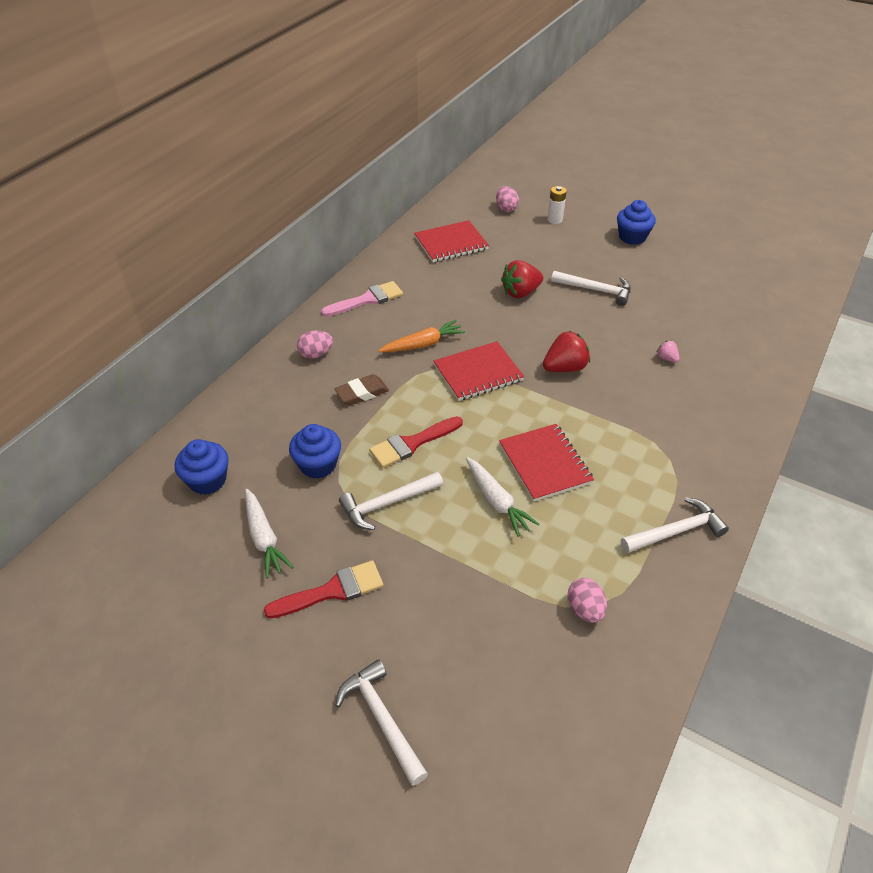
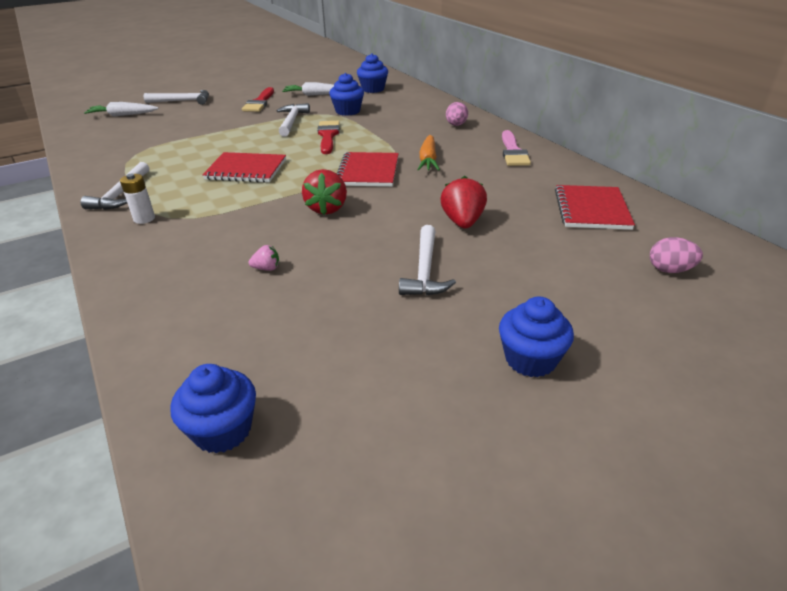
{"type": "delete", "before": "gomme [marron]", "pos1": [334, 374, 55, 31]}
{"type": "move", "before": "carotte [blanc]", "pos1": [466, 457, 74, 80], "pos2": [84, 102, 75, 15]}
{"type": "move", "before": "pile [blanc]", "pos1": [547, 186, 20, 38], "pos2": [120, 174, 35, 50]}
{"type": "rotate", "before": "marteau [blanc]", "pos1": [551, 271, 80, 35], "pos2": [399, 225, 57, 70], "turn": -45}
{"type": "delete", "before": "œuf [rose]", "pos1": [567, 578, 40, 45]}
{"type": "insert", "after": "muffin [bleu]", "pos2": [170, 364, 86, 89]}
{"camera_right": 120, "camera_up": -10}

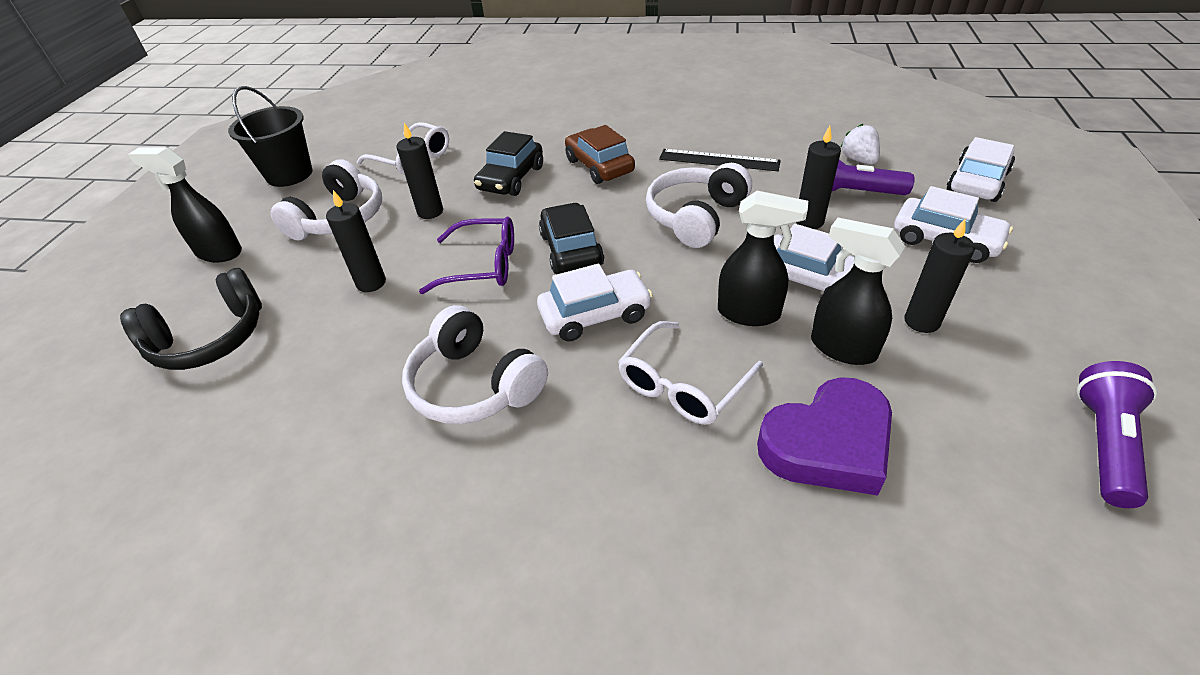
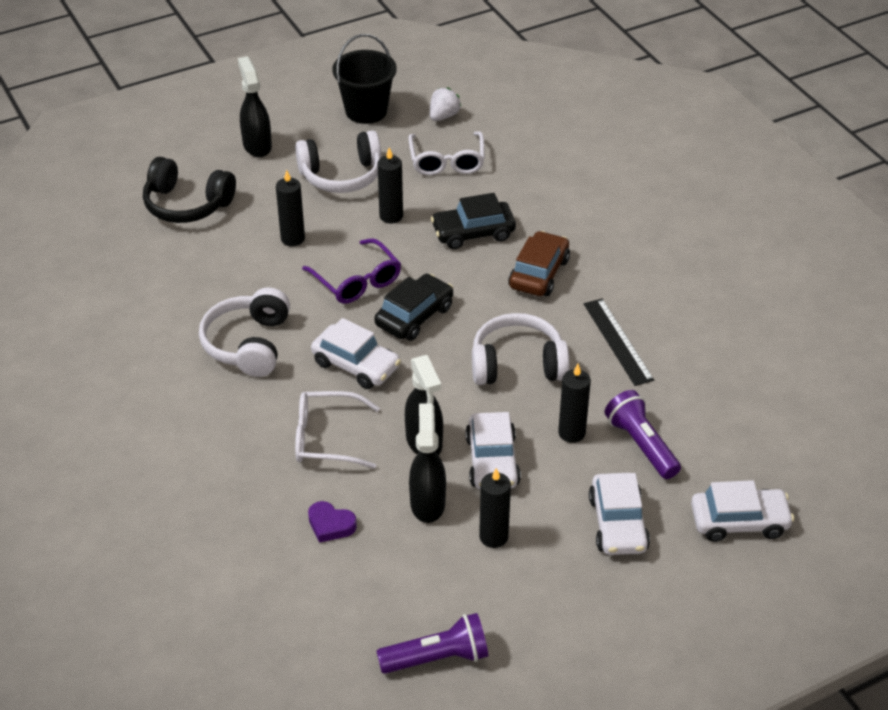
{"type": "resize", "before": "cœur [violet]", "pos1": [757, 377, 135, 118], "pos2": [308, 501, 49, 42], "scale": 0.5}
{"type": "move", "before": "fraise [blanc]", "pos1": [841, 124, 39, 40], "pos2": [430, 87, 31, 34]}
{"camera_right": 50, "camera_up": 0}

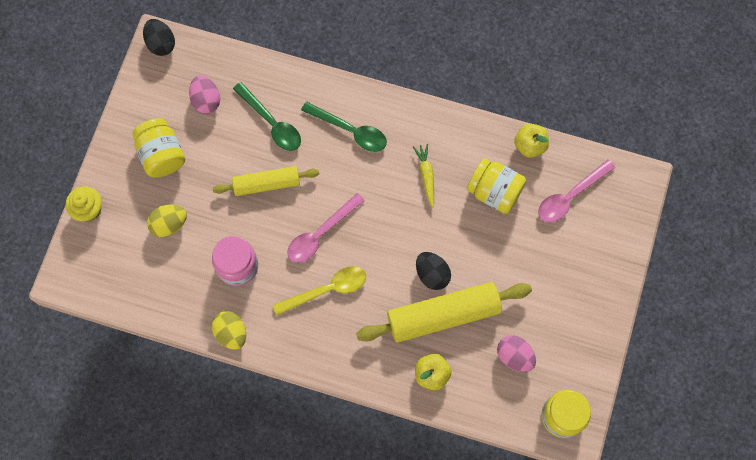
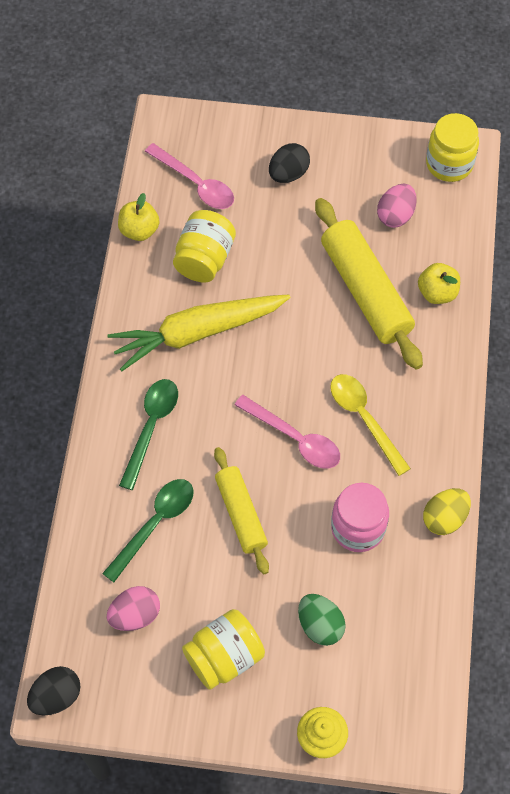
{"type": "recolor", "before": "œuf [jaune]", "after": "œuf [vert]", "pos1": [147, 204, 40, 33], "pos2": [298, 594, 48, 52]}
{"type": "resize", "before": "carotte [jaune]", "pos1": [413, 144, 21, 64], "pos2": [107, 295, 183, 76], "scale": 2.23}
{"type": "move", "before": "œuf [noir]", "pos1": [416, 252, 35, 38], "pos2": [269, 143, 41, 40]}
{"camera_right": -100, "camera_up": -10}

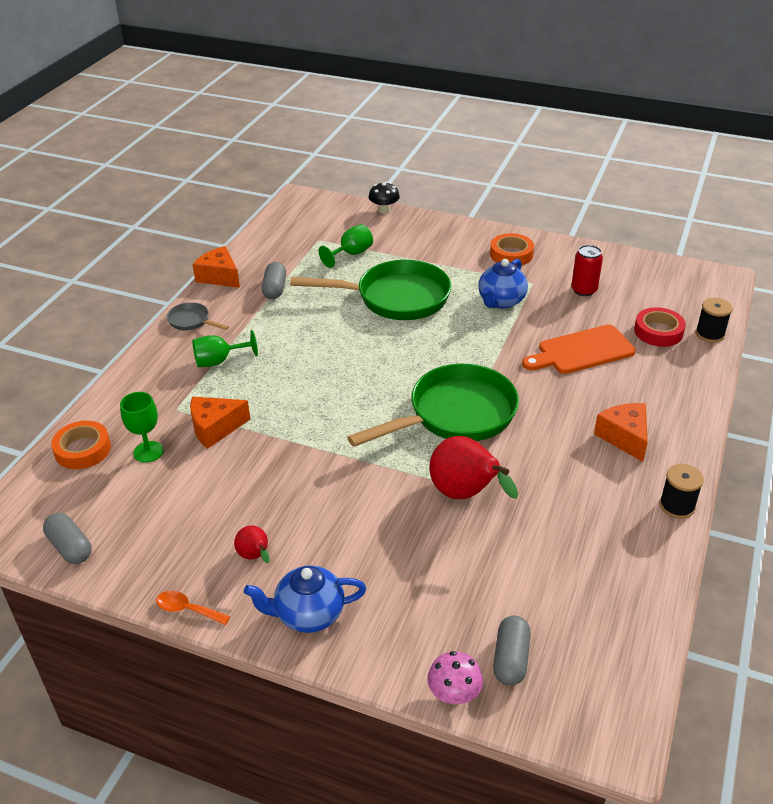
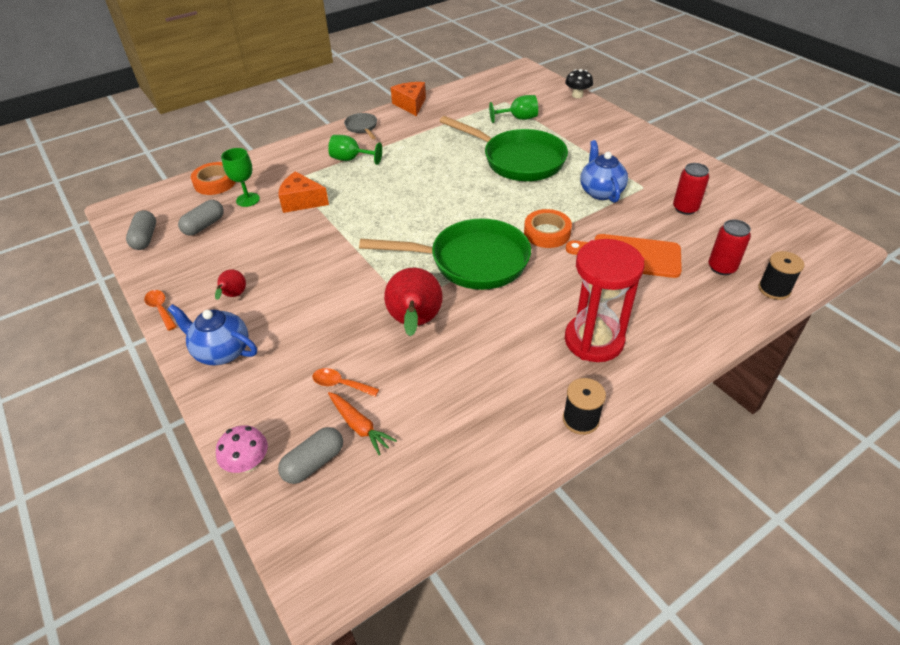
{"type": "move", "before": "gélule [gris]", "pos1": [262, 262, 24, 37], "pos2": [178, 200, 46, 36]}
{"type": "rotate", "before": "théière [bleu]", "pos1": [478, 259, 50, 50], "pos2": [580, 140, 48, 63], "turn": 105}
{"type": "move", "before": "ruban adhésif [orange]", "pos1": [490, 233, 44, 33], "pos2": [524, 209, 48, 39]}
{"type": "replace", "before": "fromage [orange]", "after": "sablier [rouge]", "pos1": [594, 403, 54, 59], "pos2": [565, 239, 80, 123]}
{"type": "replace", "before": "ruban adhésif [rouge]", "after": "canette [rouge]", "pos1": [634, 307, 52, 40], "pos2": [708, 219, 43, 56]}
{"type": "insert", "after": "cuillère [orange]", "pos2": [312, 368, 67, 29]}
{"type": "insert", "after": "carotte [orange]", "pos2": [328, 392, 69, 63]}
{"camera_right": 35, "camera_up": 5}

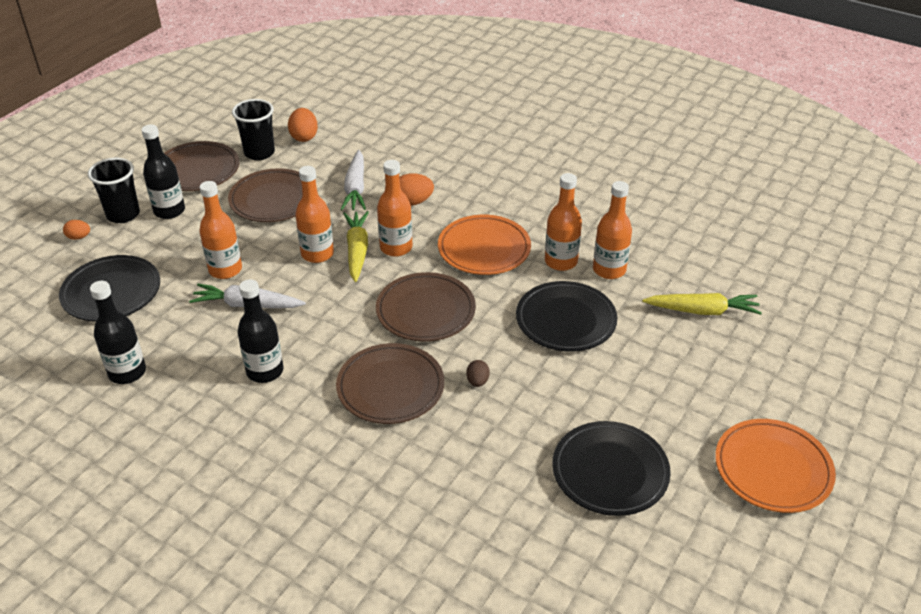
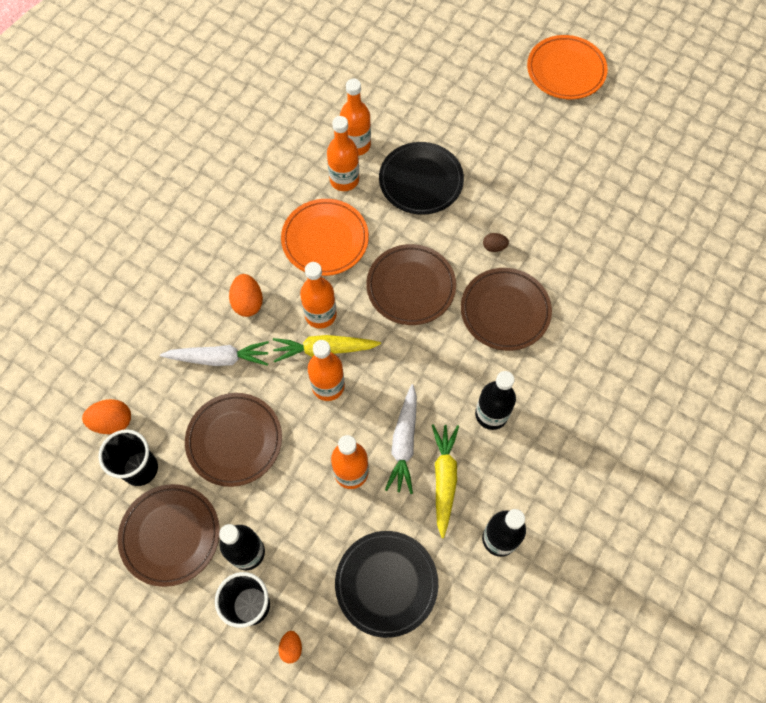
{"type": "delete", "before": "assiette [noir]", "pos1": [552, 421, 119, 95]}
{"type": "move", "before": "carotte [jaune]", "pos1": [642, 293, 120, 22], "pos2": [432, 424, 27, 114]}
{"camera_right": -90, "camera_up": 25}

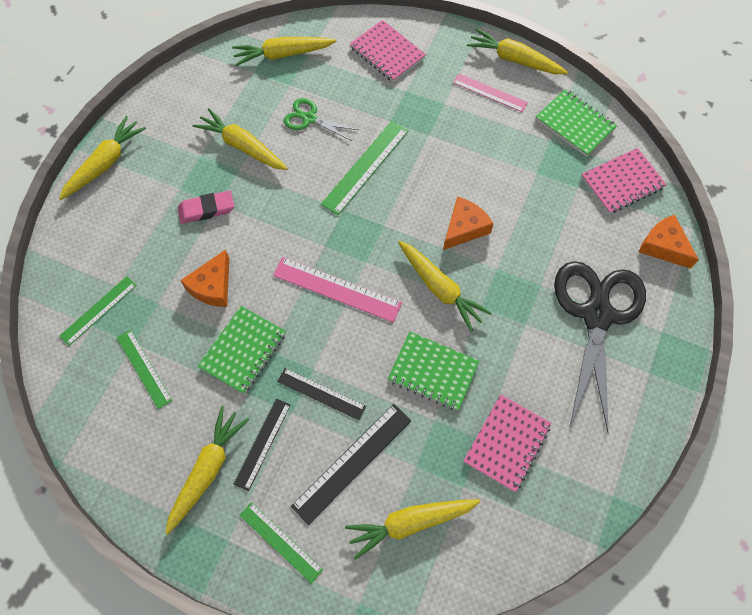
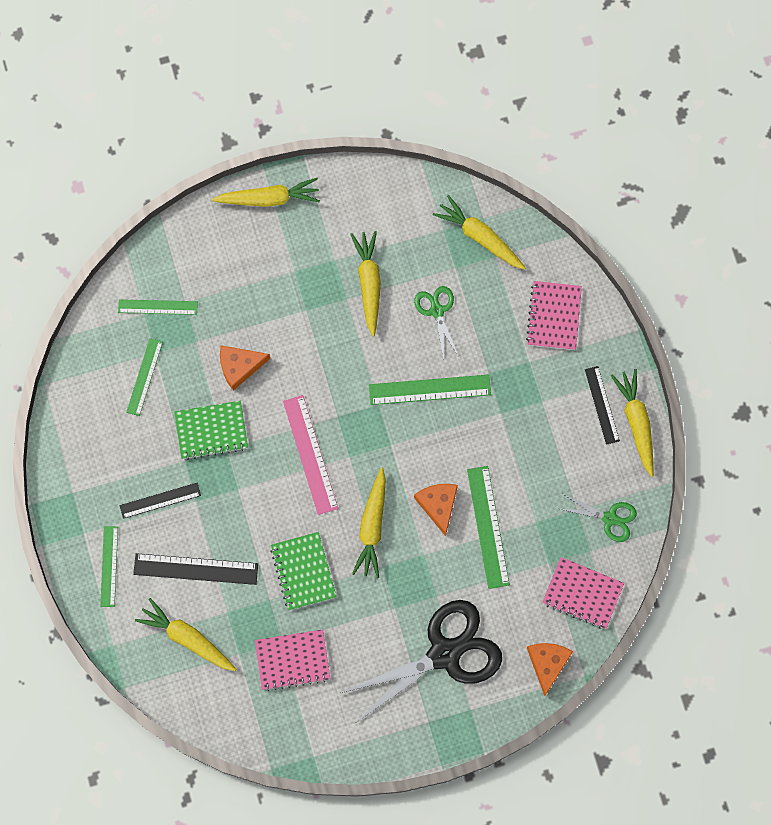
{"type": "delete", "before": "carotte [jaune]", "pos1": [165, 406, 84, 129]}
{"type": "delete", "before": "gomme [rose]", "pos1": [178, 190, 56, 34]}
{"type": "move", "before": "règle [noir]", "pos1": [277, 368, 89, 52], "pos2": [585, 366, 35, 79]}
{"type": "rotate", "before": "fromage [orange]", "pos1": [443, 197, 50, 53], "pos2": [414, 484, 44, 52], "turn": -105}
{"type": "delete", "before": "règle [rose]", "pos1": [453, 74, 75, 38]}
{"type": "replace", "before": "carnet [vert]", "after": "ciseaux [vert]", "pos1": [535, 89, 82, 68], "pos2": [560, 494, 77, 48]}
{"type": "insert", "after": "règle [vert]", "pos2": [467, 466, 43, 123]}
{"camera_right": 50, "camera_up": 10}

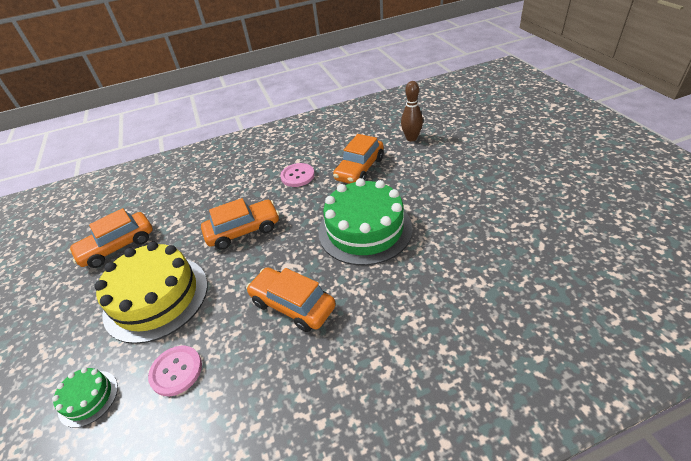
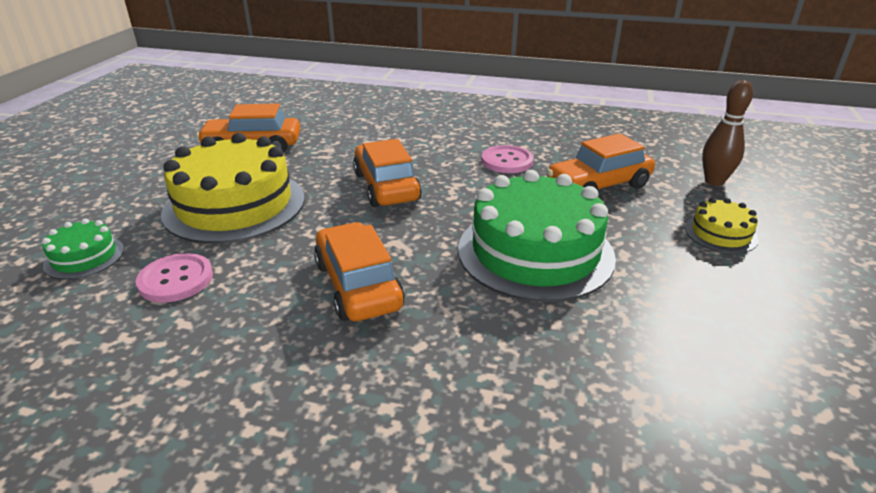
{"type": "rotate", "before": "voiture [orange]", "pos1": [201, 198, 78, 52], "pos2": [353, 139, 69, 68], "turn": -120}
{"type": "insert", "after": "gâteau [jaune]", "pos2": [685, 198, 74, 56]}
{"camera_right": 30, "camera_up": -10}

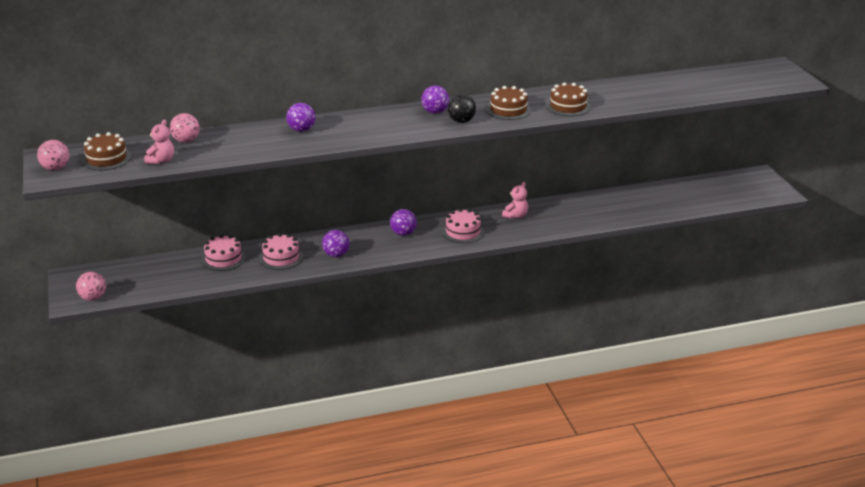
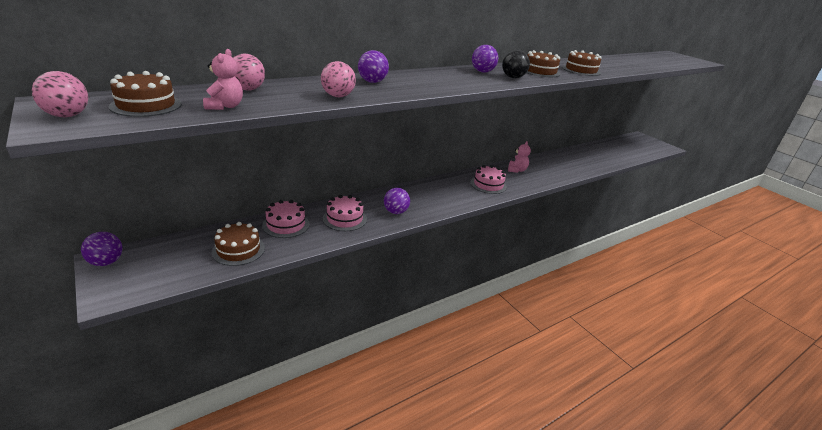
{"type": "move", "before": "balle [rose]", "pos1": [76, 272, 30, 29], "pos2": [321, 61, 35, 36]}
{"type": "move", "before": "balle [violet]", "pos1": [390, 209, 27, 27], "pos2": [81, 232, 42, 34]}
{"type": "insert", "after": "gâteau [marron]", "pos2": [212, 222, 53, 44]}
{"camera_right": -20, "camera_up": 0}

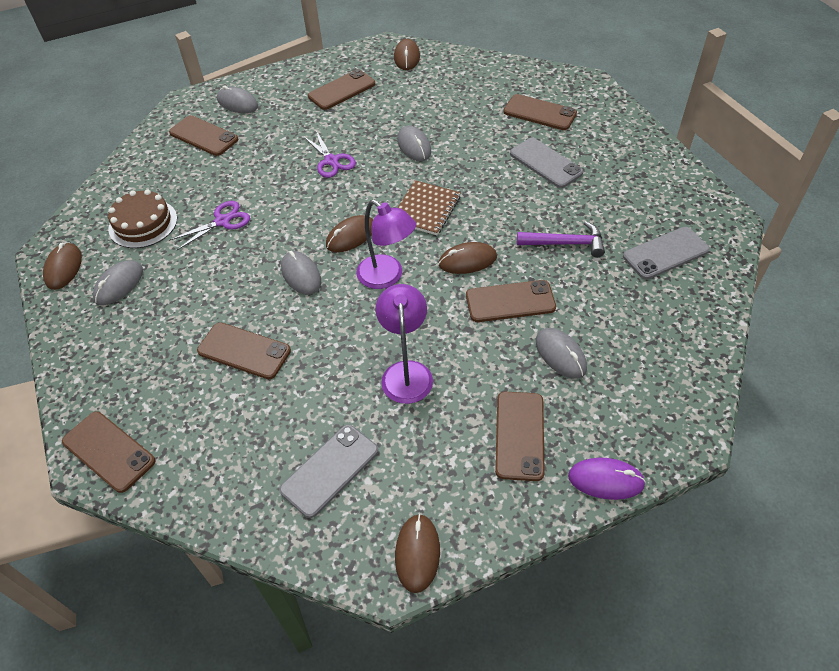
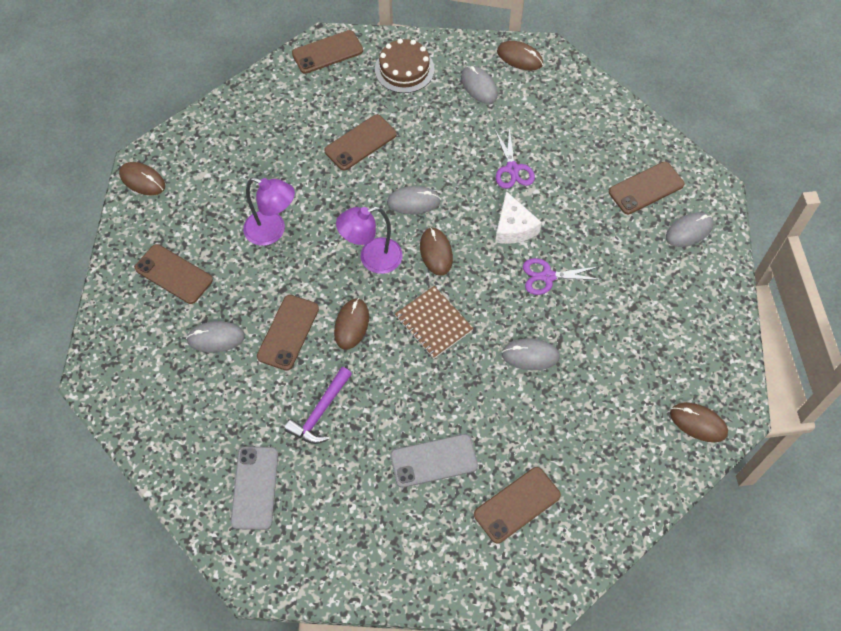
{"type": "move", "before": "gâteau [marron]", "pos1": [108, 190, 69, 58], "pos2": [375, 39, 60, 54]}
{"type": "delete", "before": "téléphone [gris]", "pos1": [280, 425, 98, 93]}
{"type": "delete", "before": "téléphone [marron]", "pos1": [308, 69, 67, 41]}
{"type": "delete", "before": "souris [violet]", "pos1": [568, 458, 78, 42]}
{"type": "insert", "after": "fromage [blanc]", "pos2": [495, 191, 47, 53]}
{"camera_right": 115, "camera_up": 10}

